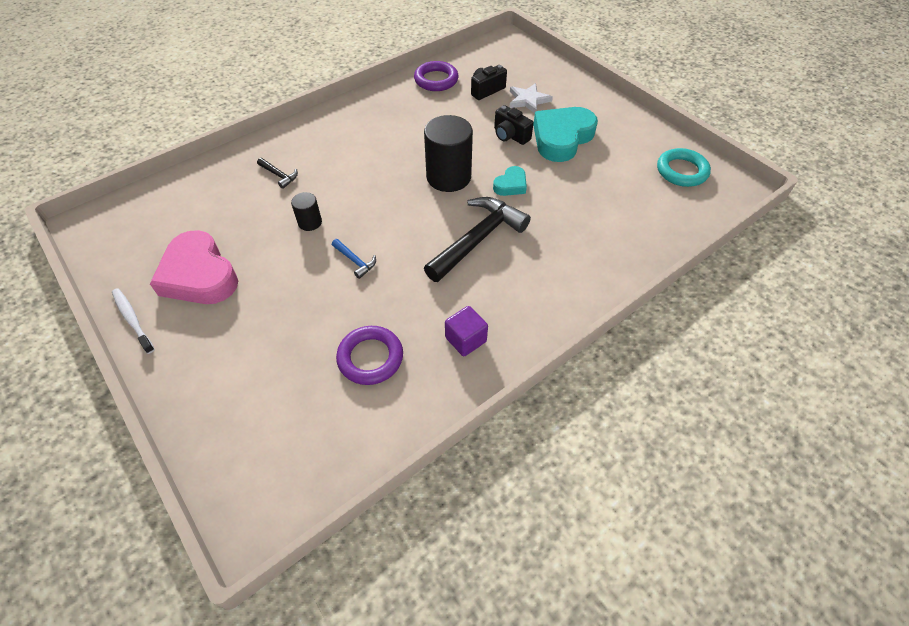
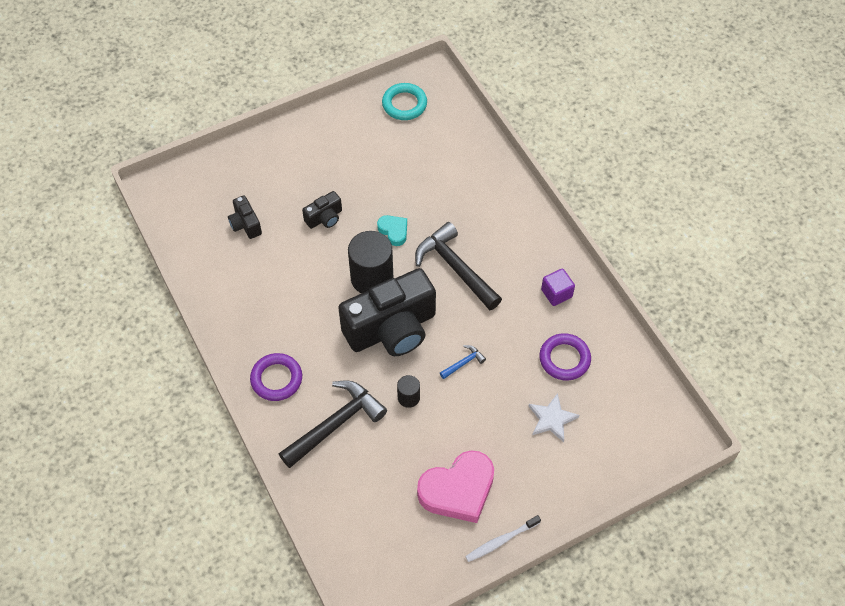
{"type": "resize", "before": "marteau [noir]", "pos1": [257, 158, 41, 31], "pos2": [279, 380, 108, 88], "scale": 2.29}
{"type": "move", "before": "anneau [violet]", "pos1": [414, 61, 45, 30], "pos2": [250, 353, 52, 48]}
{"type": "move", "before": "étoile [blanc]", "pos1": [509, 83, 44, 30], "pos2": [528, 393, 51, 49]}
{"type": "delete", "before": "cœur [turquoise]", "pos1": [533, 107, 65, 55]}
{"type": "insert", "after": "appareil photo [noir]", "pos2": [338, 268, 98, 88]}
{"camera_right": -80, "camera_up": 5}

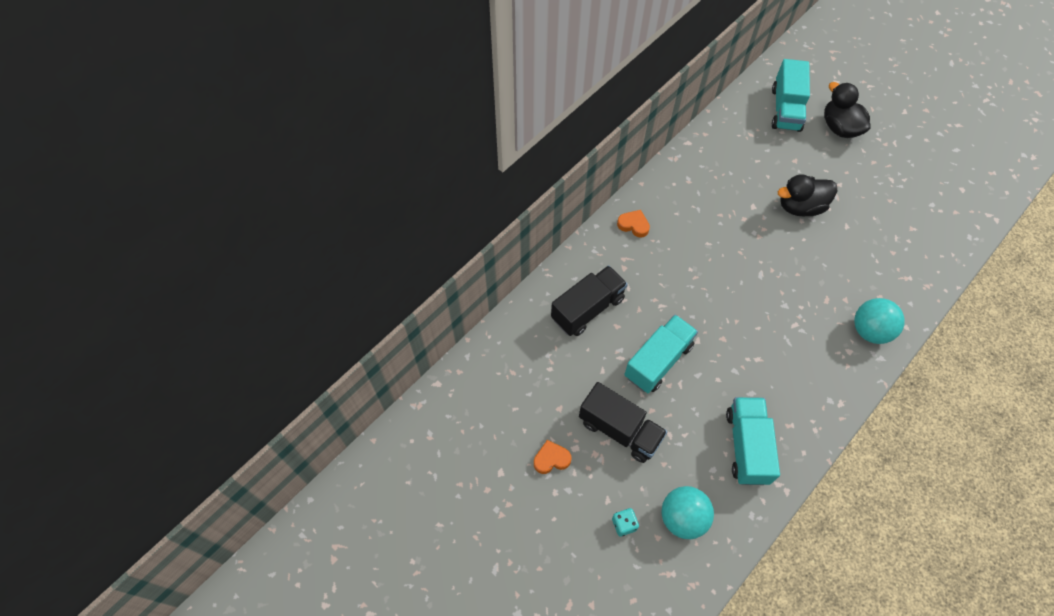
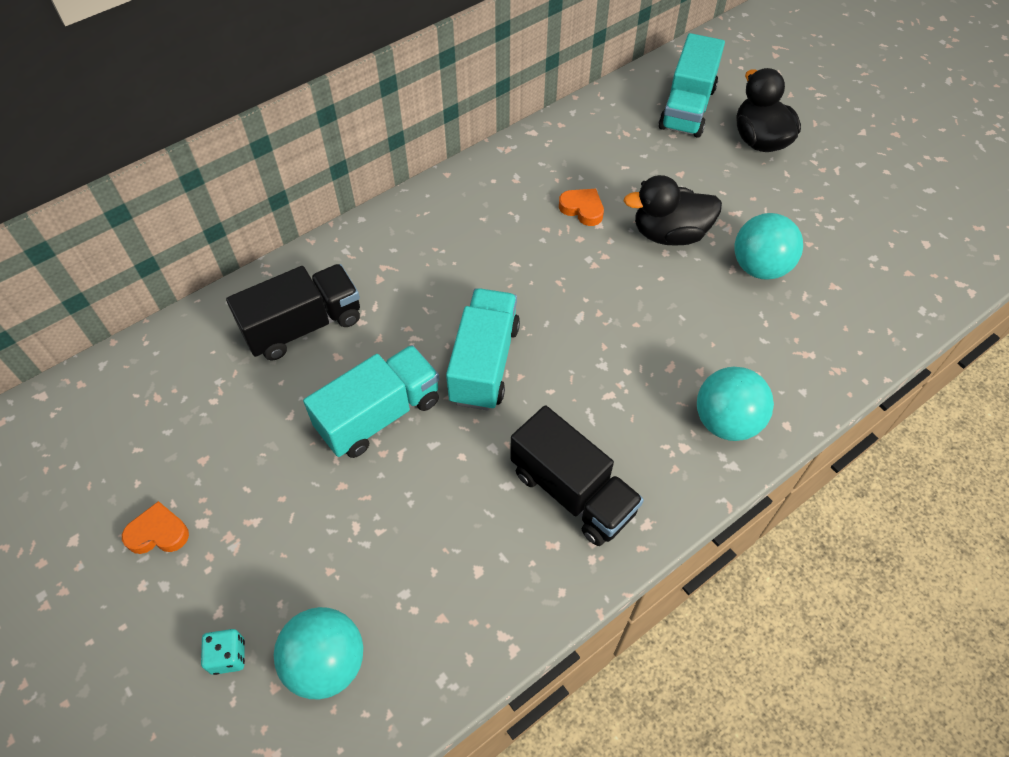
{"type": "move", "before": "camion [noir]", "pos1": [579, 382, 88, 81], "pos2": [510, 405, 134, 141]}
{"type": "move", "before": "cœur [orange]", "pos1": [617, 210, 33, 28], "pos2": [559, 189, 45, 37]}
{"type": "move", "before": "camion [turquoise]", "pos1": [726, 397, 54, 88], "pos2": [446, 288, 74, 123]}
{"type": "insert", "after": "balle [turquoise]", "pos2": [734, 213, 69, 67]}
{"camera_right": 10, "camera_up": -5}

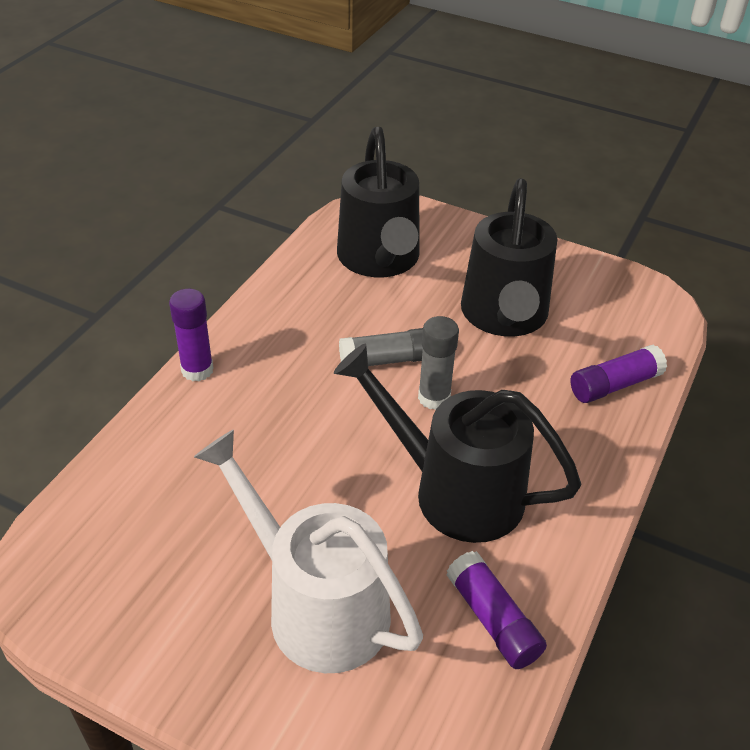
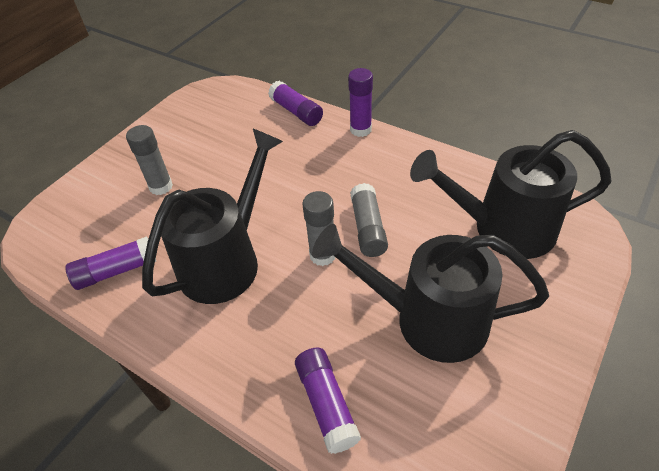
{"type": "replace", "before": "arrosoir [blanc]", "after": "bâton de colle [gris]", "pos1": [194, 429, 229, 244], "pos2": [126, 125, 47, 70]}
{"type": "insert", "after": "bâton de colle [violet]", "pos2": [268, 81, 55, 45]}
{"camera_right": 100, "camera_up": 5}

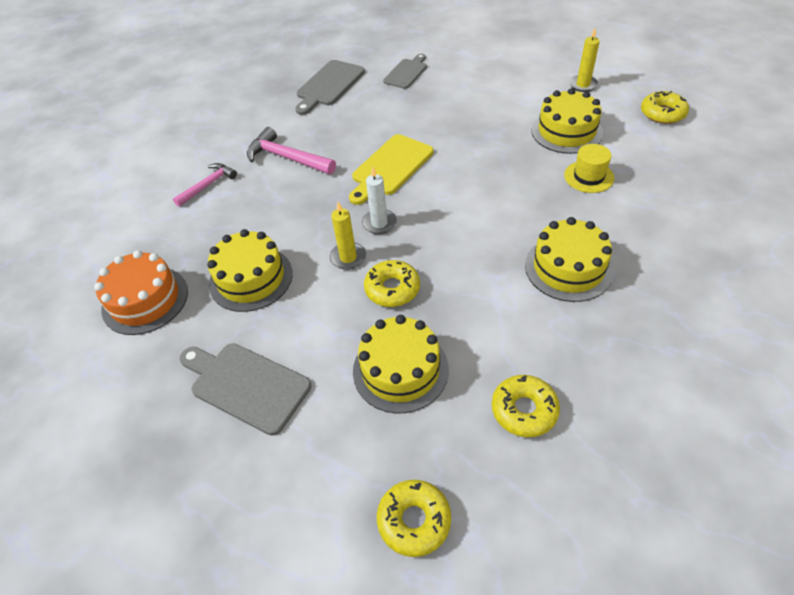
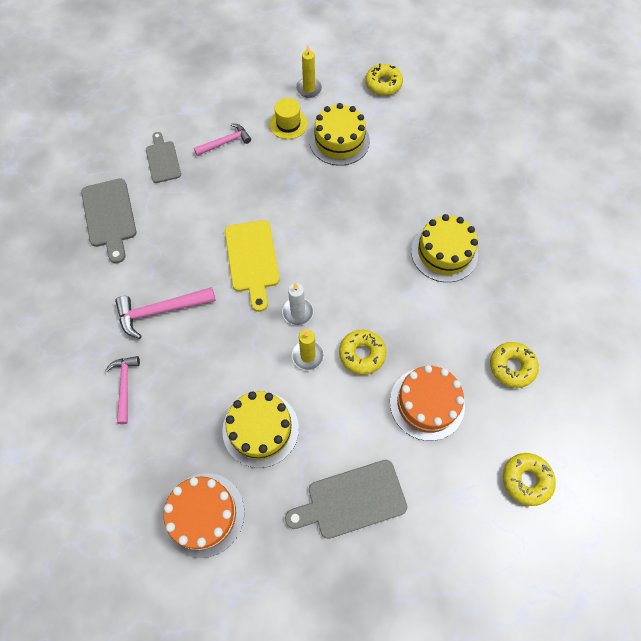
{"type": "recolor", "before": "gâteau [jaune]", "after": "gâteau [orange]", "pos1": [353, 315, 96, 98], "pos2": [390, 365, 75, 76]}
{"type": "move", "before": "chapeau [jaune]", "pos1": [564, 144, 50, 49], "pos2": [269, 98, 39, 41]}
{"type": "insert", "after": "marteau [rose]", "pos2": [194, 123, 57, 33]}
{"camera_right": -50, "camera_up": 15}

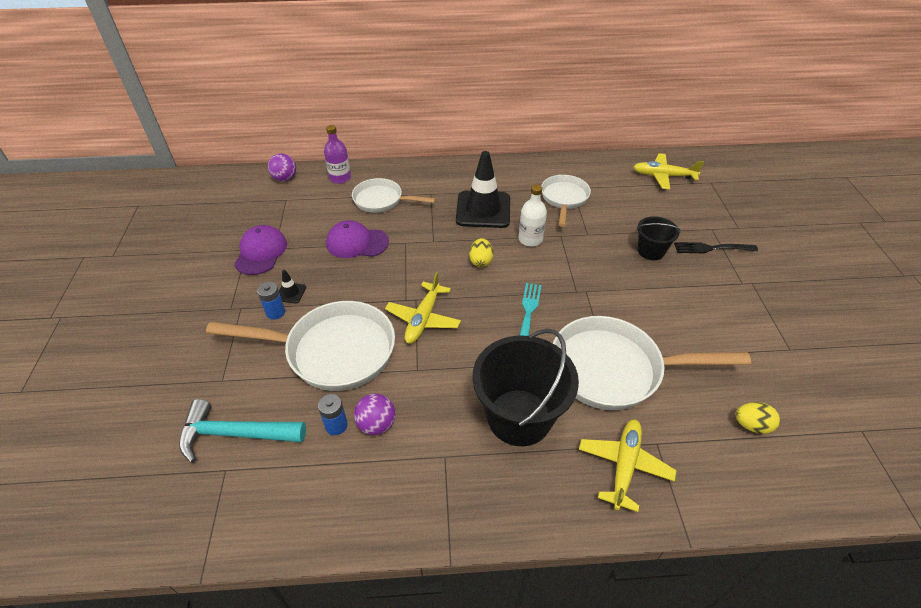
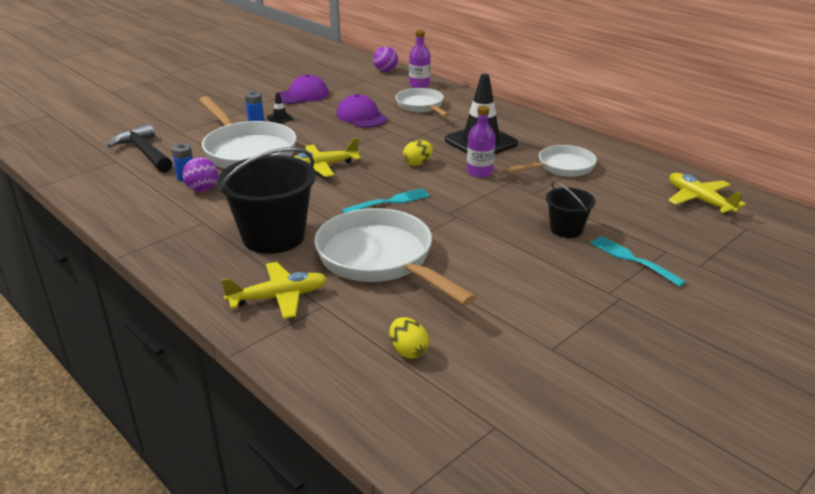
{"type": "recolor", "before": "marteau [turquoise]", "after": "marteau [noir]", "pos1": [179, 399, 127, 64], "pos2": [107, 123, 65, 50]}
{"type": "recolor", "before": "bouteille [blanc]", "after": "bouteille [violet]", "pos1": [519, 184, 28, 63], "pos2": [467, 105, 29, 73]}
{"type": "recolor", "before": "fourchette [noir]", "after": "fourchette [turquoise]", "pos1": [674, 242, 84, 11], "pos2": [590, 236, 96, 51]}
{"camera_right": 50, "camera_up": -15}

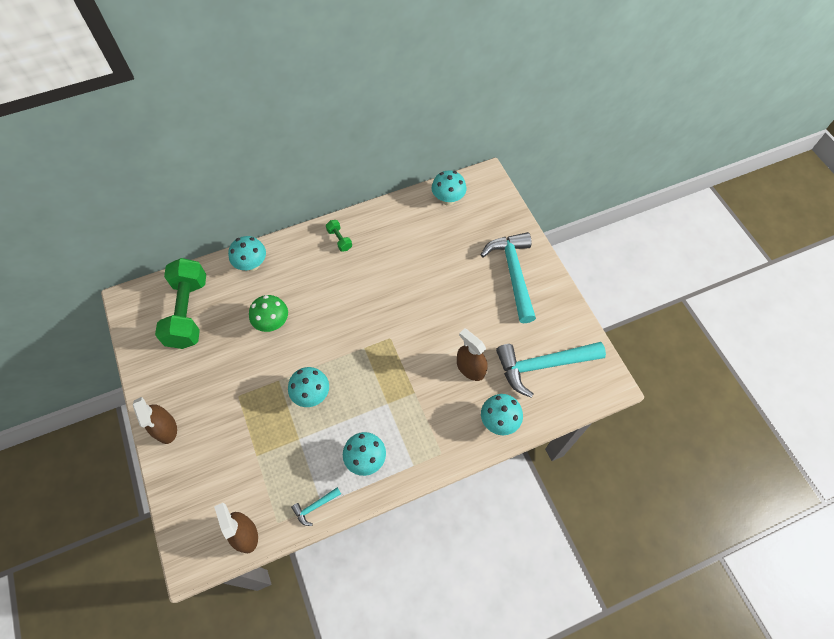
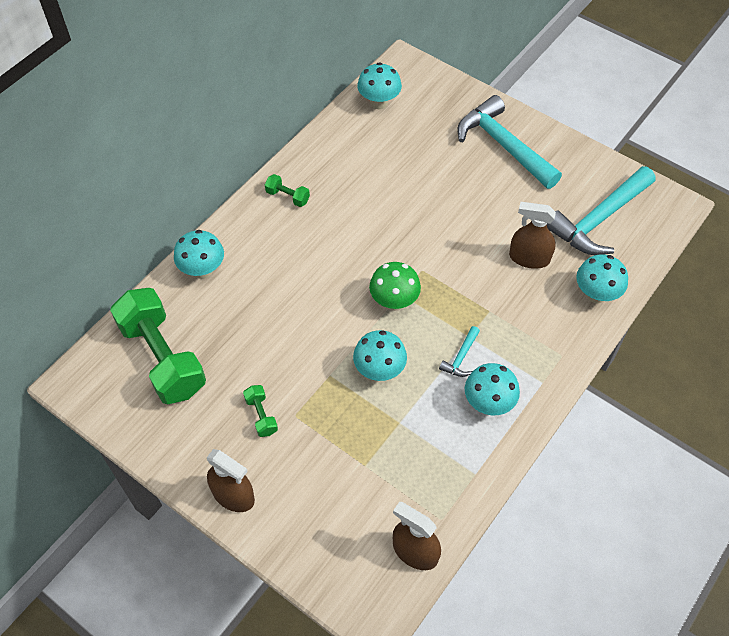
{"type": "move", "before": "champignon [vert]", "pos1": [249, 295, 39, 37], "pos2": [369, 262, 52, 49]}
{"type": "move", "before": "marteau [turquoise]", "pos1": [291, 487, 50, 39], "pos2": [439, 326, 41, 51]}
{"type": "insert", "after": "haltère [vert]", "pos2": [243, 385, 35, 52]}
{"camera_right": -30, "camera_up": -5}

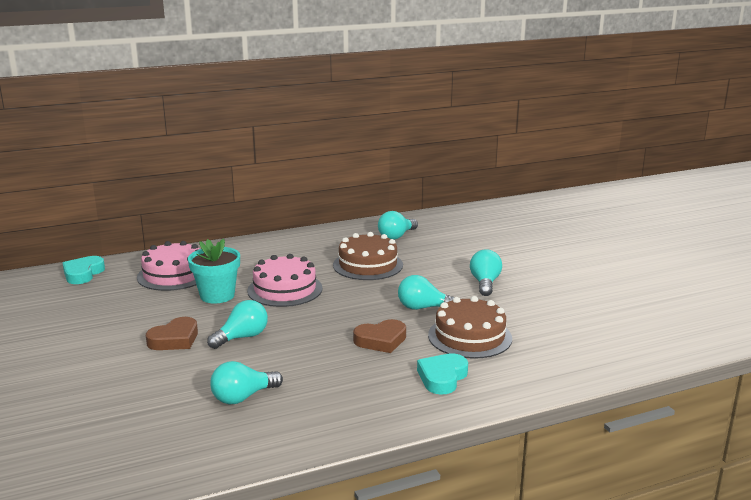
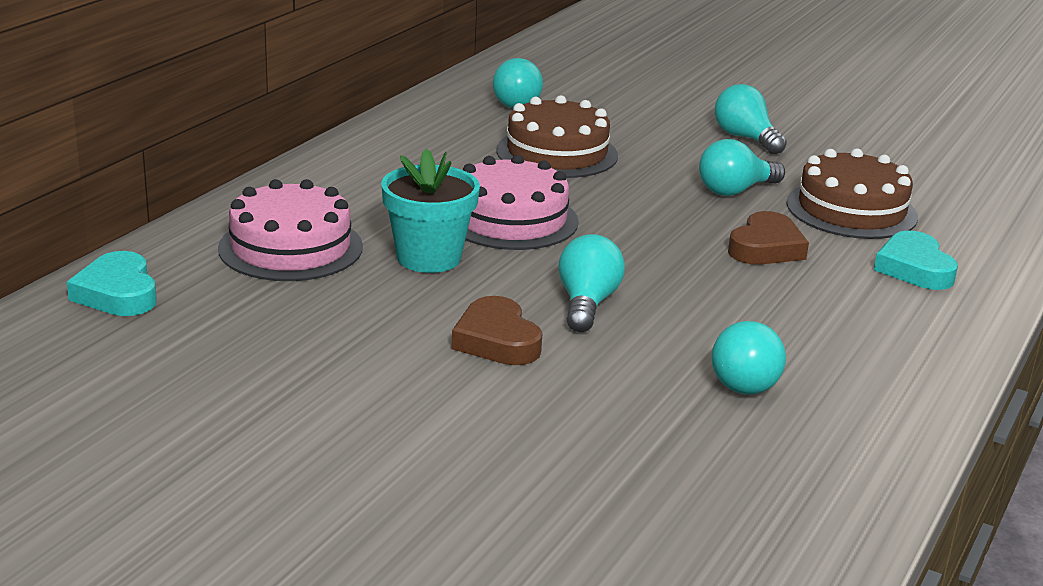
{"type": "rotate", "before": "cœur [marron]", "pos1": [146, 317, 52, 33], "pos2": [451, 296, 91, 69], "turn": 150}
{"camera_right": -40, "camera_up": 5}

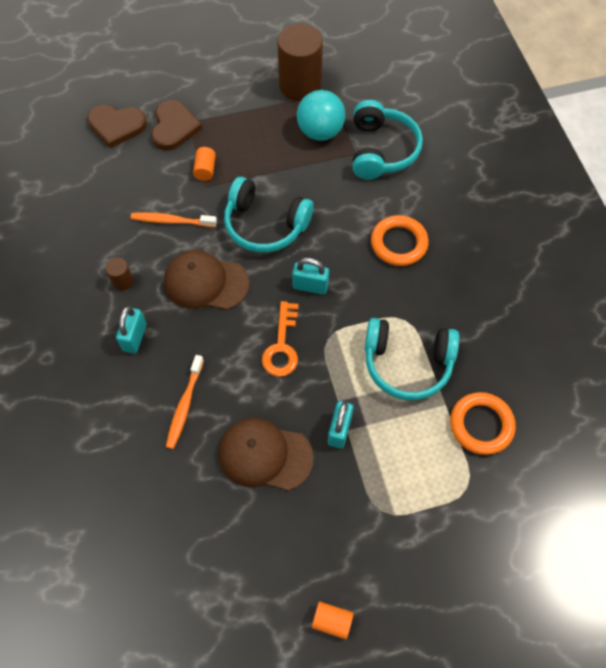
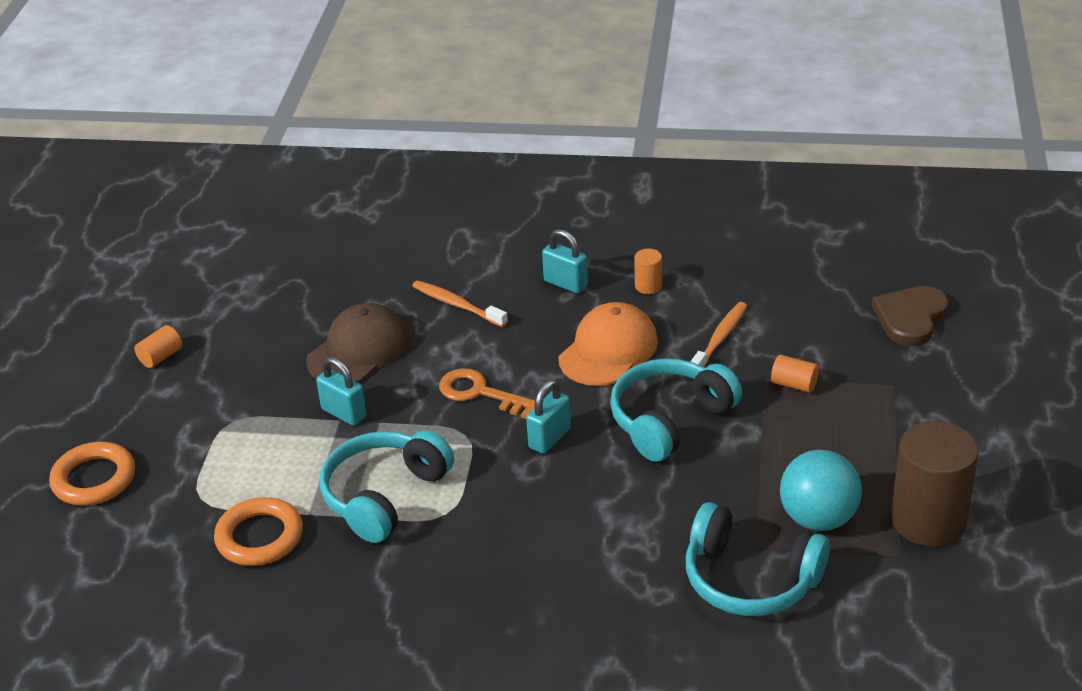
{"type": "recolor", "before": "cylindre [marron]", "after": "cylindre [orange]", "pos1": [106, 258, 27, 33], "pos2": [634, 249, 28, 45]}
{"type": "delete", "before": "cœur [marron]", "pos1": [151, 100, 51, 51]}
{"type": "recolor", "before": "casquette [marron]", "after": "casquette [orange]", "pos1": [164, 250, 85, 60], "pos2": [559, 302, 99, 84]}
{"type": "move", "before": "anneau [orange]", "pos1": [371, 215, 58, 51], "pos2": [49, 442, 86, 63]}
{"camera_right": 115, "camera_up": -25}

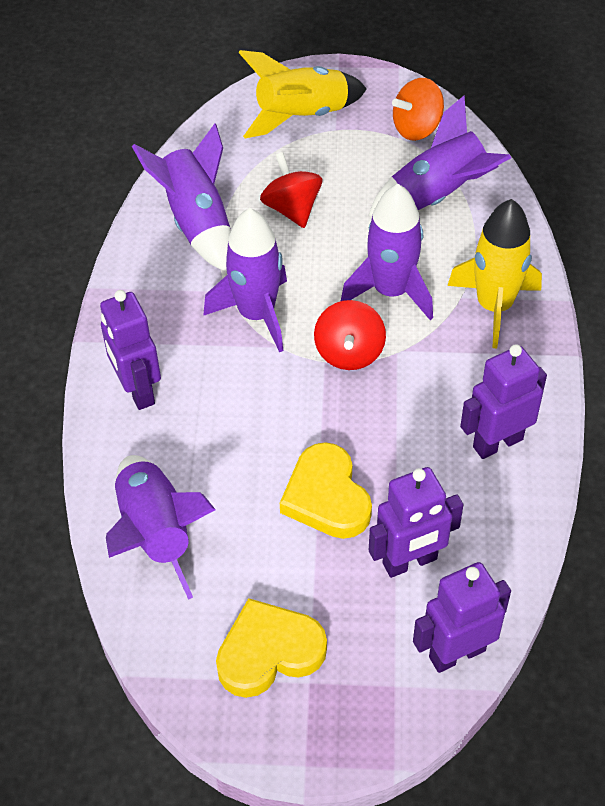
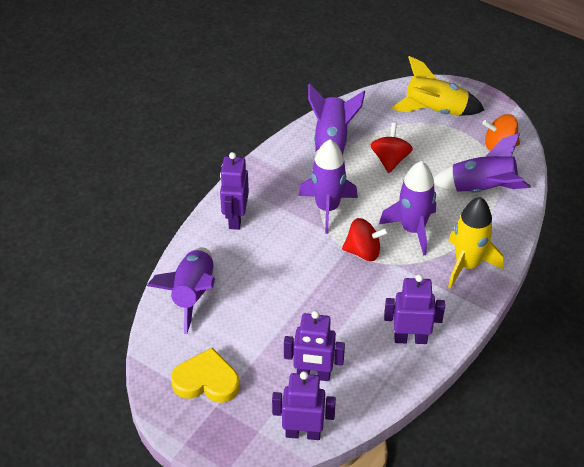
{"type": "delete", "before": "cœur [jaune]", "pos1": [280, 442, 92, 97]}
{"type": "rotate", "before": "toupie [rouge]", "pos1": [314, 300, 72, 70], "pos2": [342, 218, 47, 43], "turn": -120}
{"camera_right": 30, "camera_up": -5}

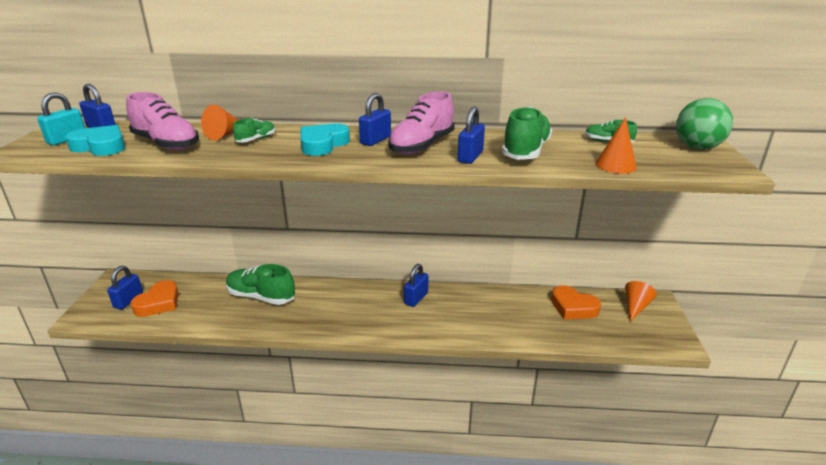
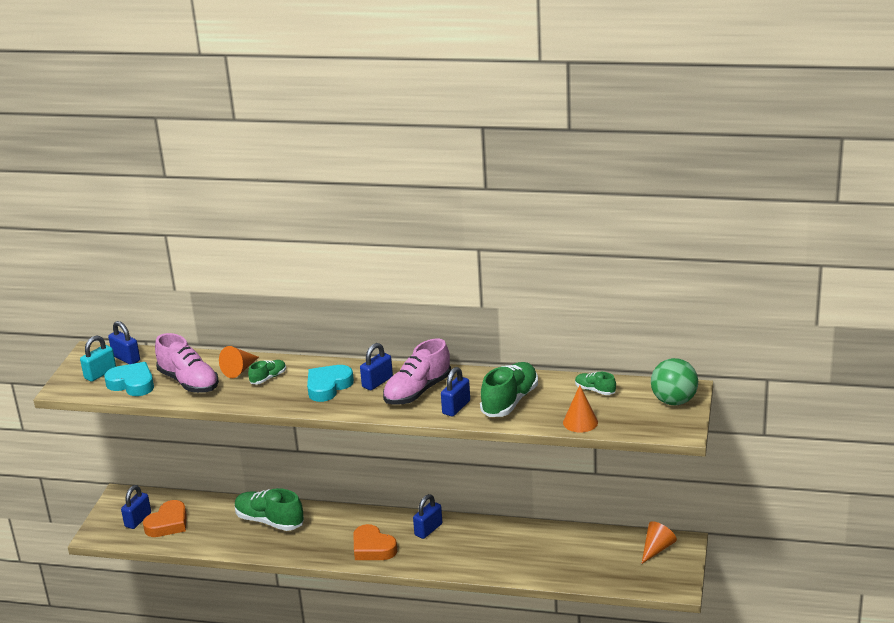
{"type": "move", "before": "cœur [orange]", "pos1": [551, 285, 50, 34], "pos2": [353, 524, 44, 36]}
{"camera_right": 10, "camera_up": 0}

